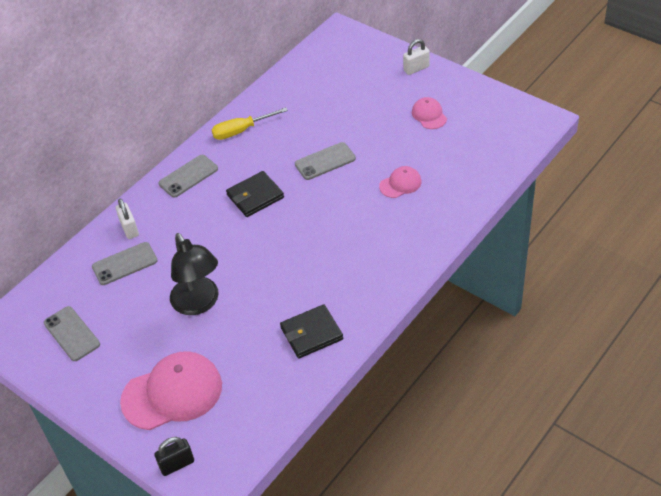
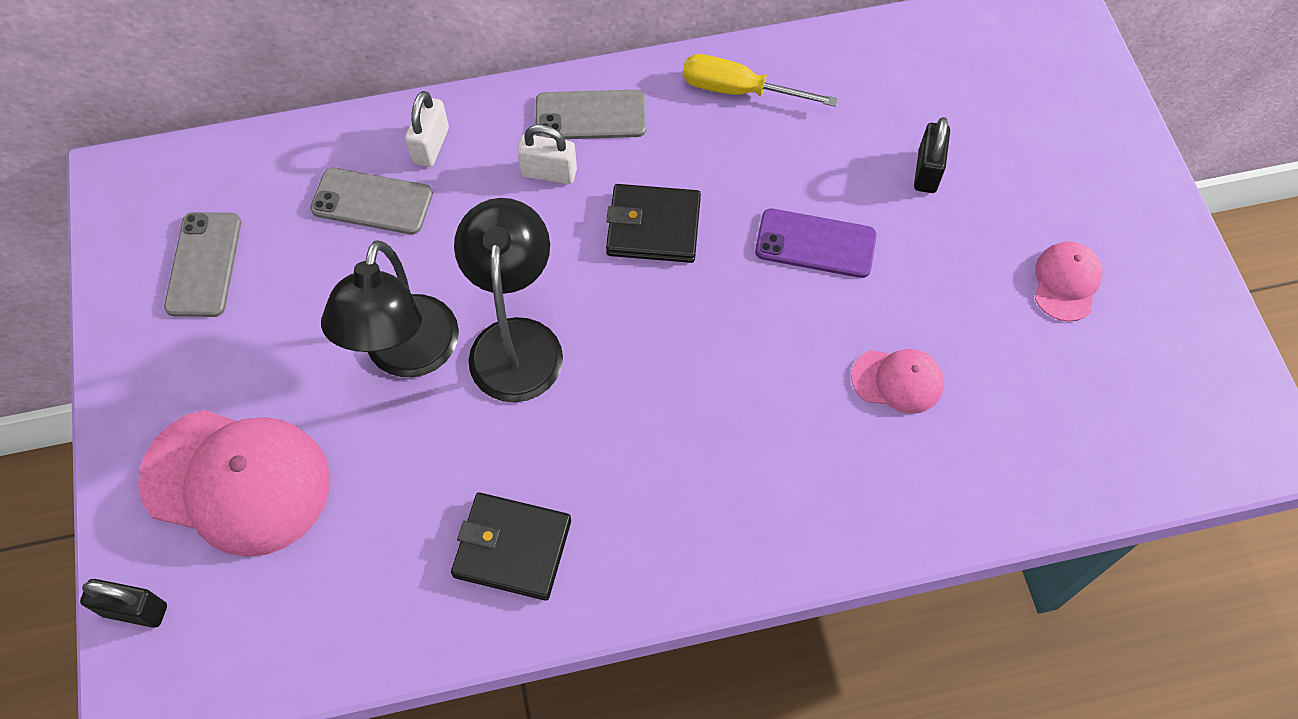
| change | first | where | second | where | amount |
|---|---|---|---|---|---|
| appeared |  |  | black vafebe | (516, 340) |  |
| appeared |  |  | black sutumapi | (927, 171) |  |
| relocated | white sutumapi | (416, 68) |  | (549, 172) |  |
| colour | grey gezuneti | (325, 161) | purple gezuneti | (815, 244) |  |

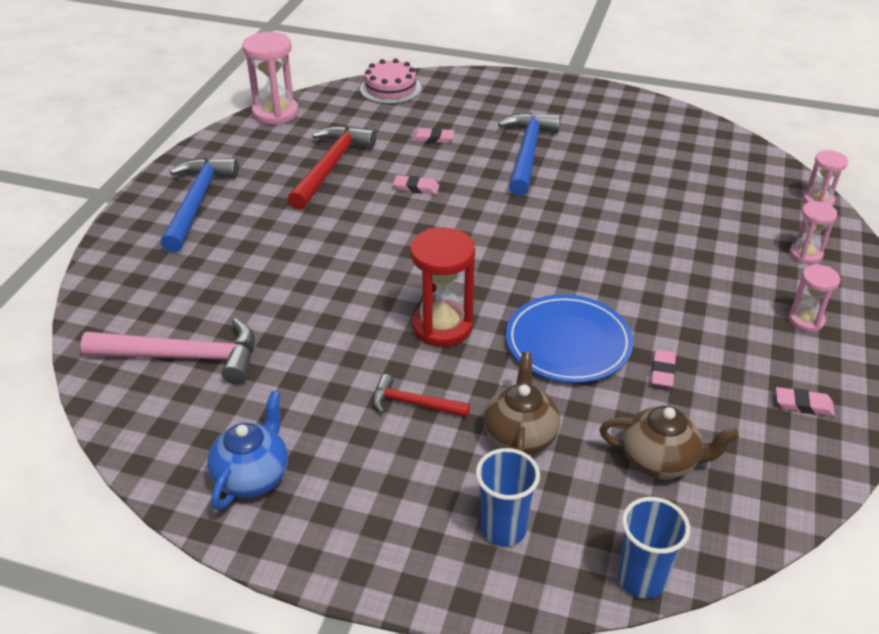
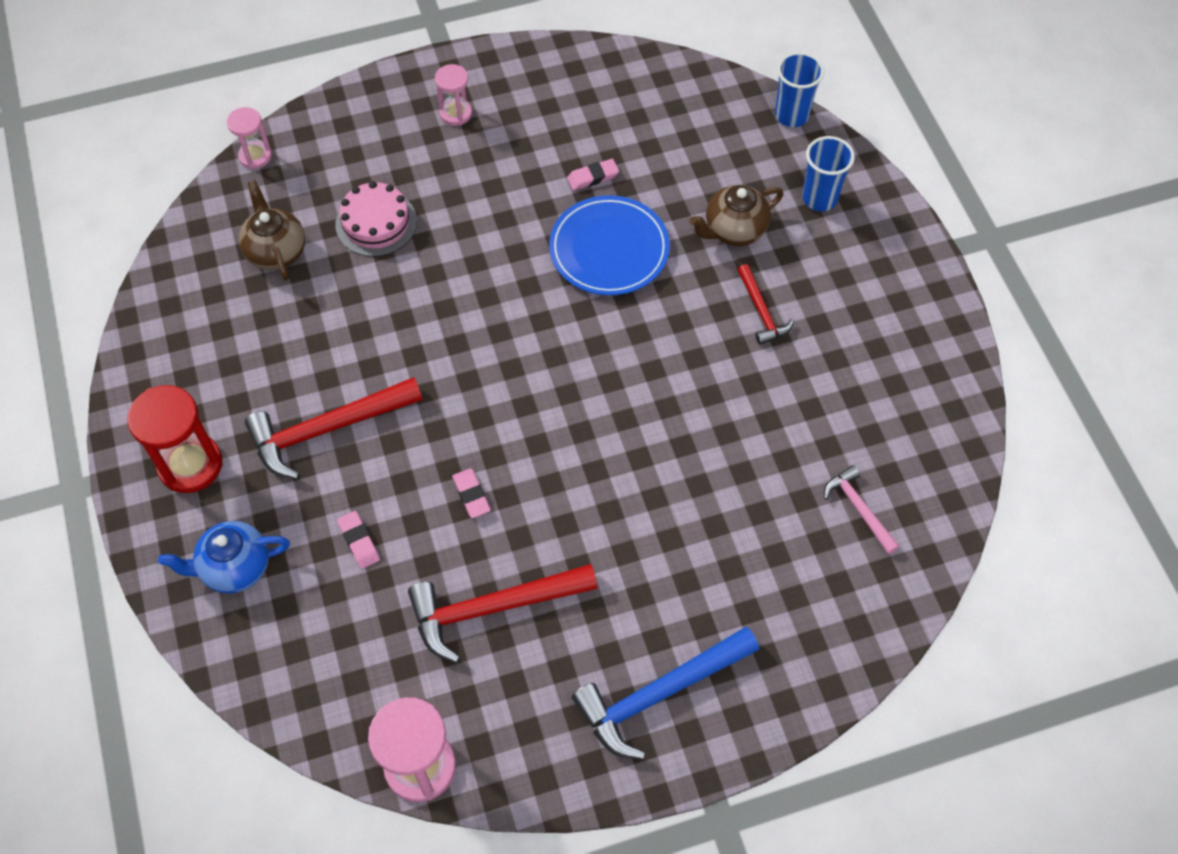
| change | first | where | second | where | amount |
|---|---|---|---|---|---|
| missing | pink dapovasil | (803, 405) |  |  |  |
| missing | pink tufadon | (805, 254) |  |  |  |
| relocated | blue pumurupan | (253, 476) |  | (234, 567) |  |
| relocated | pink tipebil | (390, 88) |  | (376, 223) |  |
| relocated | red tufadon | (442, 326) |  | (190, 465) |  |
| relocated | brown pumurupan | (660, 461) |  | (276, 251) |  |
| colour | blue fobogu | (527, 153) | red fobogu | (327, 429) |  |
| size | pink fobogu | (184, 357) |  | (859, 509) | x0.54 |

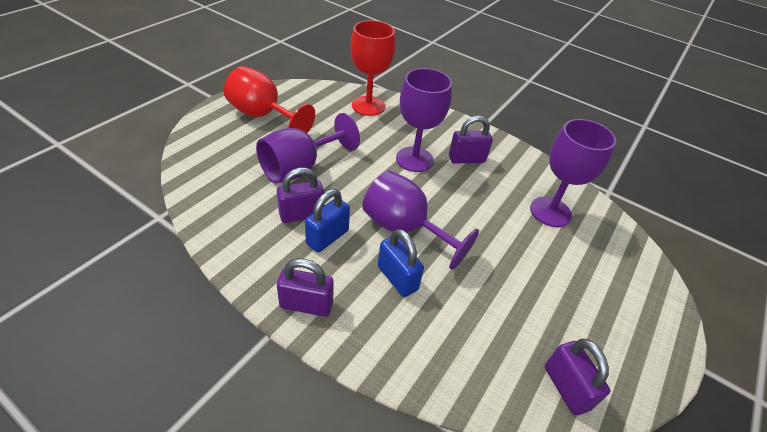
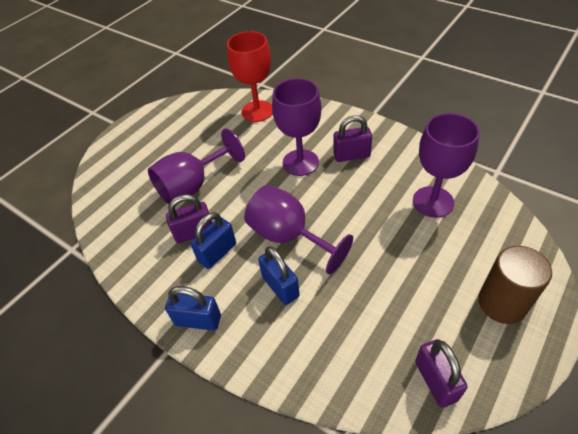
| change | first | where | second | where | amount |
|---|---|---|---|---|---|
| missing | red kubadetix | (263, 116) |  |  |  |
| appeared |  |  | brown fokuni | (502, 303) |  |
| colour | purple sutumapi | (306, 305) | blue sutumapi | (198, 320) |  |

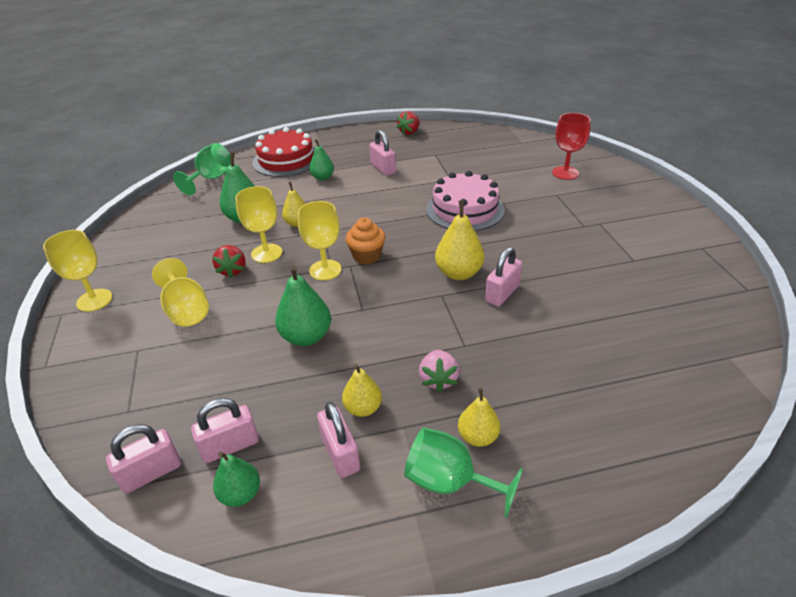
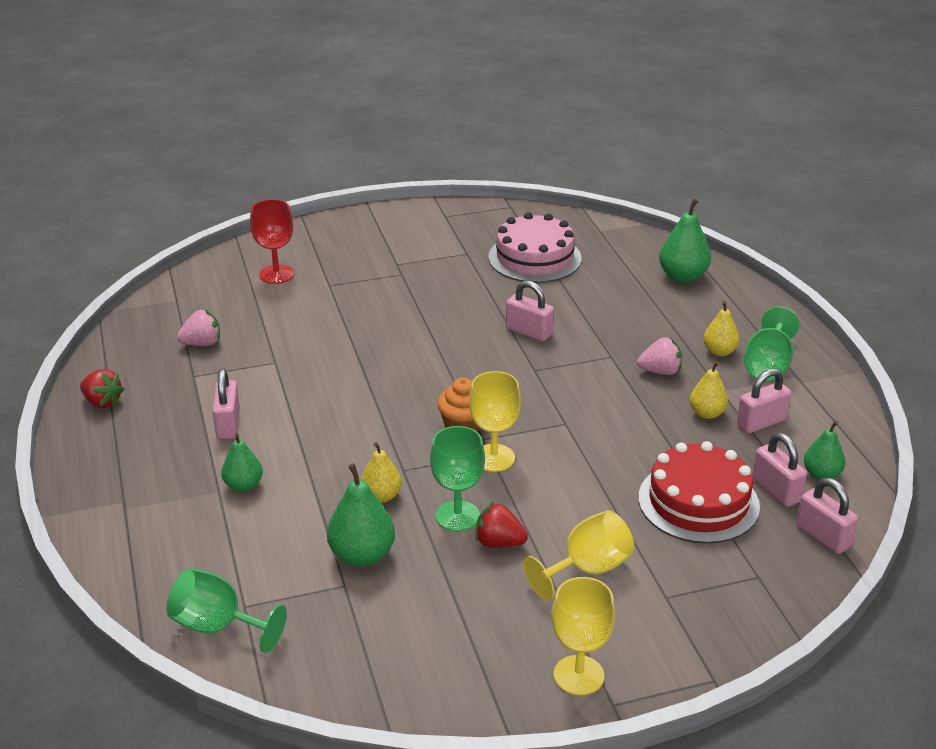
| change | first | where | second | where | amount |
|---|---|---|---|---|---|
| missing | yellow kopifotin | (458, 273) |  |  |  |
| appeared |  |  | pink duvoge | (202, 343) |  |
| relocated | red tipebil | (286, 160) |  | (698, 502) |  |
| relocated | green kopifotin | (306, 336) |  | (682, 276) |  |
| relocated | pink tipebil | (465, 209) |  | (534, 258) |  |
| colour | yellow kubadetix | (266, 253) | green kubadetix | (457, 516) |  |
| spun | red duvoge | (232, 270) |  | (499, 542) | 150 degrees counterclockwise |
| spun | pink sutumapi | (383, 169) |  | (228, 424) | 60 degrees counterclockwise |

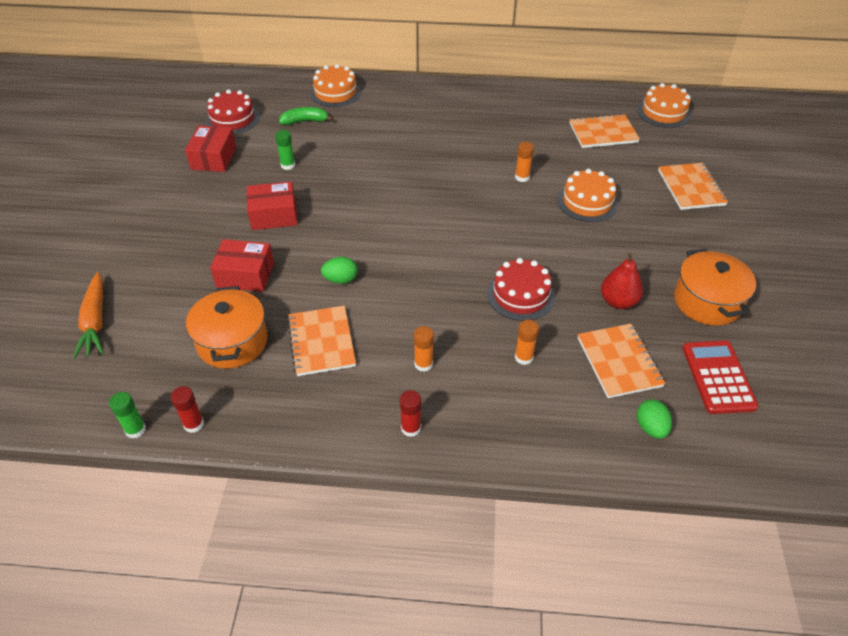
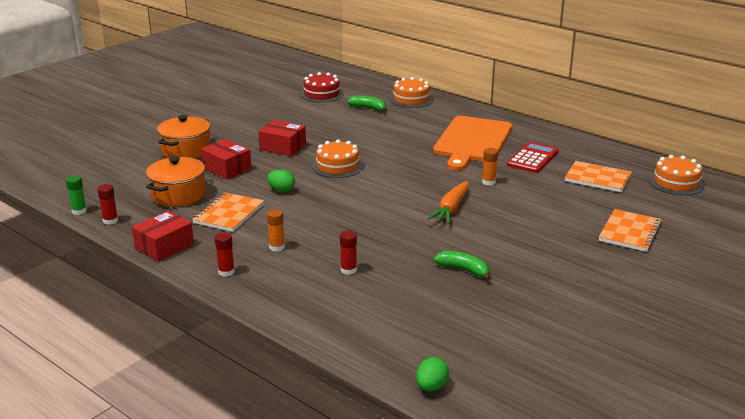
| change | first | where | second | where | amount |
|---|---|---|---|---|---|
| missing | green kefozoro | (288, 165) |  |  |  |
| missing | red tipebil | (520, 295) |  |  |  |
| missing | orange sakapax | (619, 362) |  |  |  |
| appeared |  |  | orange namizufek | (472, 141) |  |
| relocated | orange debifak | (95, 322) |  | (451, 209) |  |
| relocated | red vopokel | (214, 158) |  | (164, 246) |  |
| relocated | orange tipebil | (587, 202) |  | (337, 166) |  |
| relocated | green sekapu | (650, 428) |  | (431, 387) |  |
| relocated | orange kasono | (707, 301) |  | (186, 150) |  |
| relocated | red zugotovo | (718, 377) |  | (532, 158) |  |
| exchanged | red kopifotin | (618, 301) | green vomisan | (463, 270) |  |
| colour | orange kefozoro | (523, 357) | red kefozoro | (348, 270) |  |

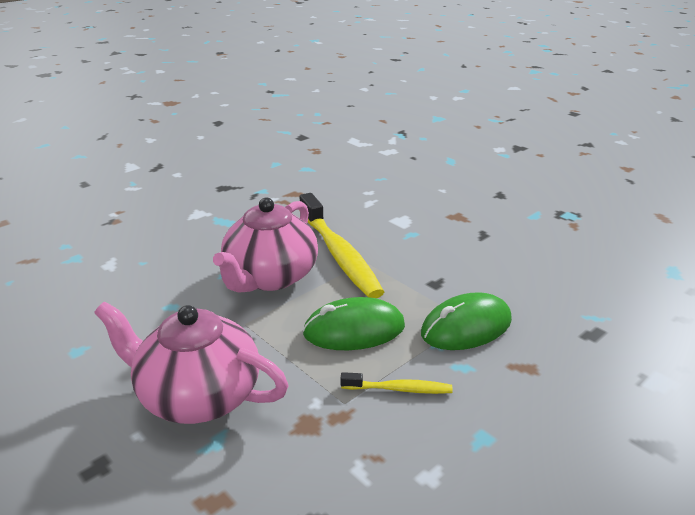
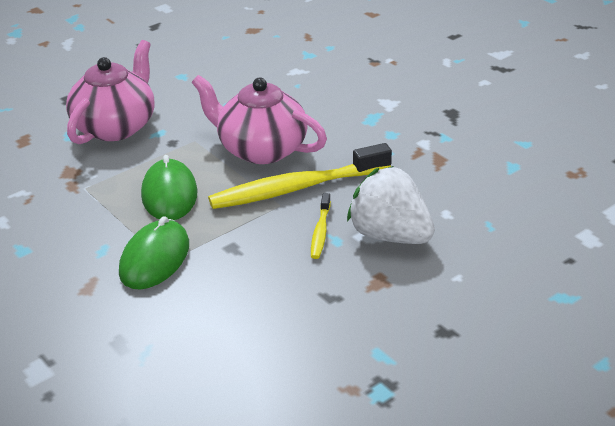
| change | first | where | second | where | amount |
|---|---|---|---|---|---|
| appeared |  |  | white duvoge | (390, 235) |  |
| relocated | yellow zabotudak | (399, 389) |  | (320, 232) |  |
| spun | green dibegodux | (466, 327) |  | (155, 258) | 45 degrees clockwise |

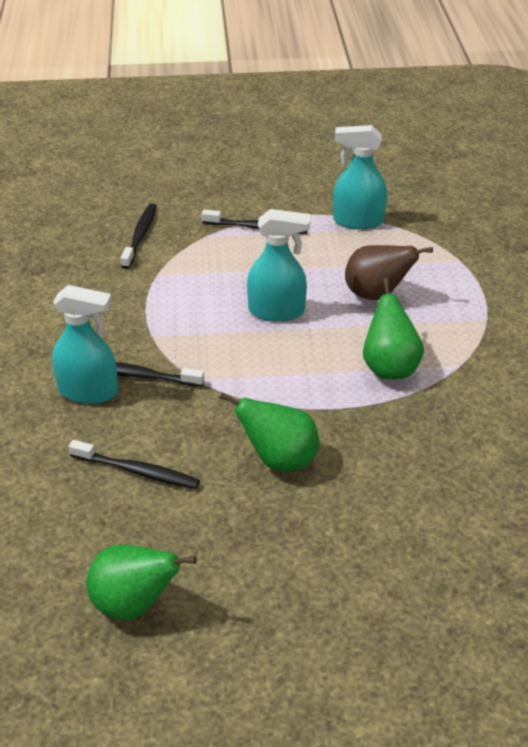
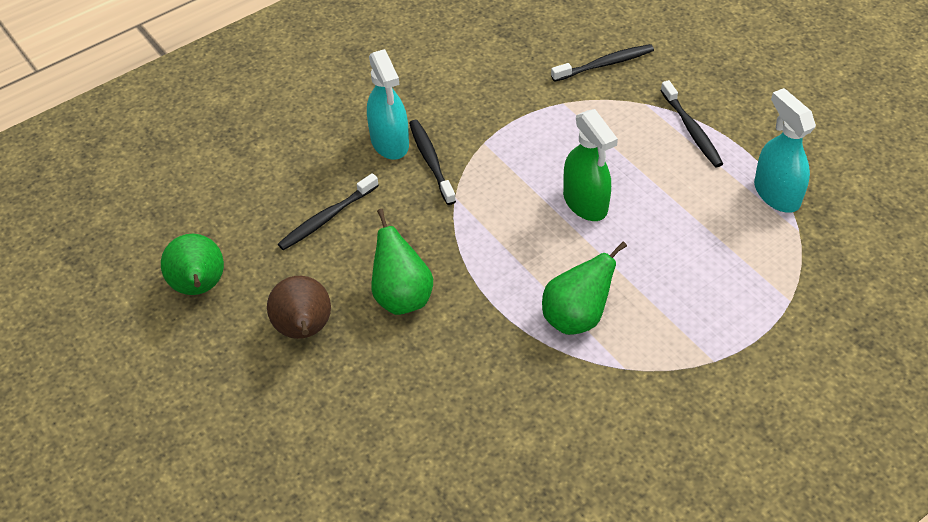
| change | first | where | second | where | amount |
|---|---|---|---|---|---|
| relocated | brown kopifotin | (376, 294) |  | (304, 330) |  |
| colour | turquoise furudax | (277, 311) | green furudax | (585, 203) |  |
| spun | black zabotudak | (137, 471) |  | (327, 218) | 60 degrees clockwise |

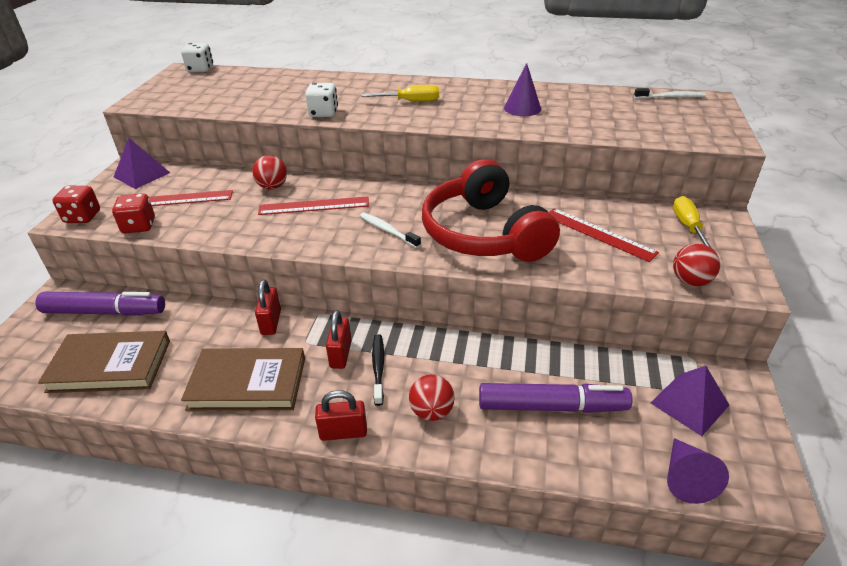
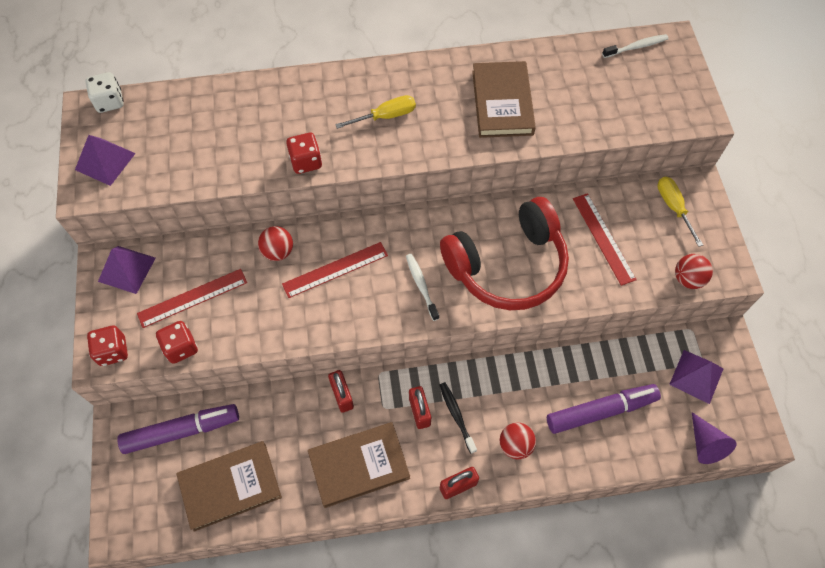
| change | first | where | second | where | amount |
|---|---|---|---|---|---|
| appeared |  |  | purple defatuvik | (105, 161) |  |
| exchanged | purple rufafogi | (522, 108) | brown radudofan | (502, 102) |  |
| colour | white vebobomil | (323, 113) | red vebobomil | (306, 162) |  |
| spun | white zabotudak | (388, 231) |  | (421, 286) | 45 degrees clockwise |
| spun | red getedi | (484, 233) |  | (507, 265) | 75 degrees counterclockwise |
| spun | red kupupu | (598, 234) |  | (603, 238) | 45 degrees clockwise |

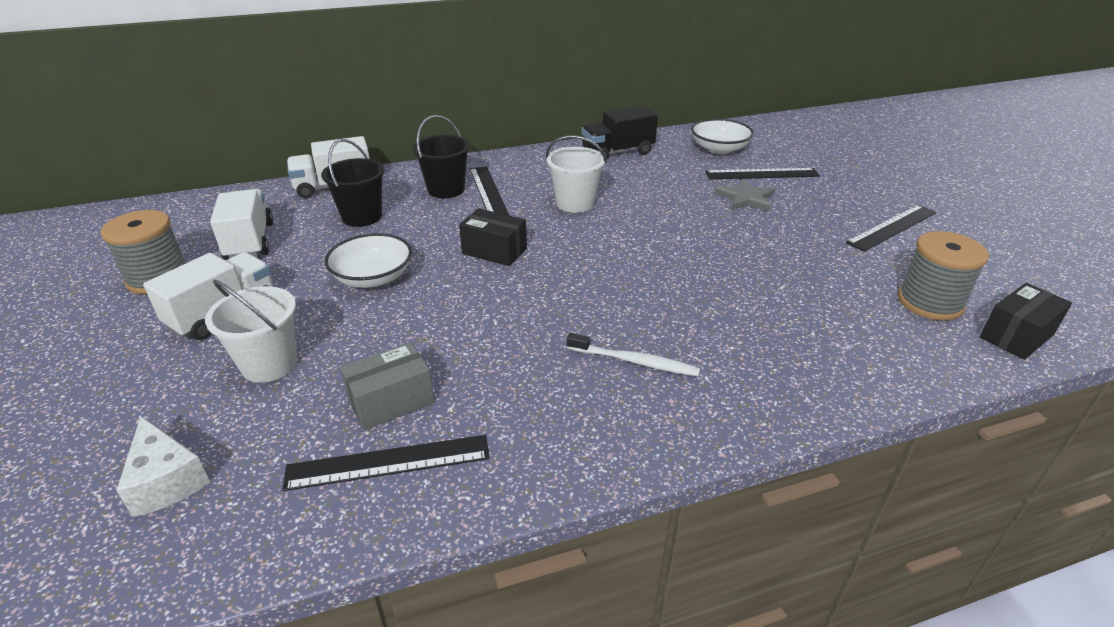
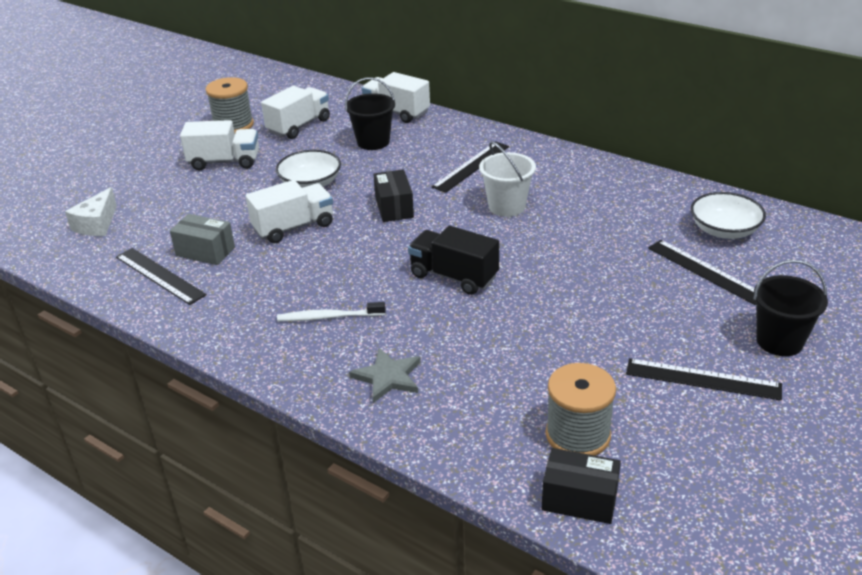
| change | first | where | second | where | amount |
|---|---|---|---|---|---|
| missing | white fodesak | (269, 364) |  |  |  |
| appeared |  |  | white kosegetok | (293, 227) |  |
| relocated | black fodesak | (446, 189) |  | (779, 341) |  |
| relocated | black kosegetok | (617, 152) |  | (454, 276) |  |
| relocated | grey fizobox | (745, 198) |  | (388, 377) |  |
| spun | white zabotudak | (634, 361) |  | (329, 317) | 105 degrees clockwise |

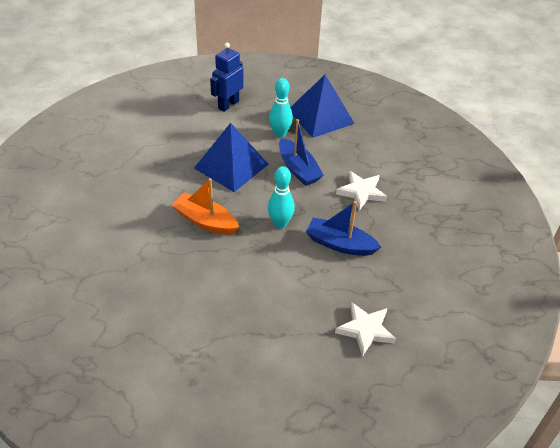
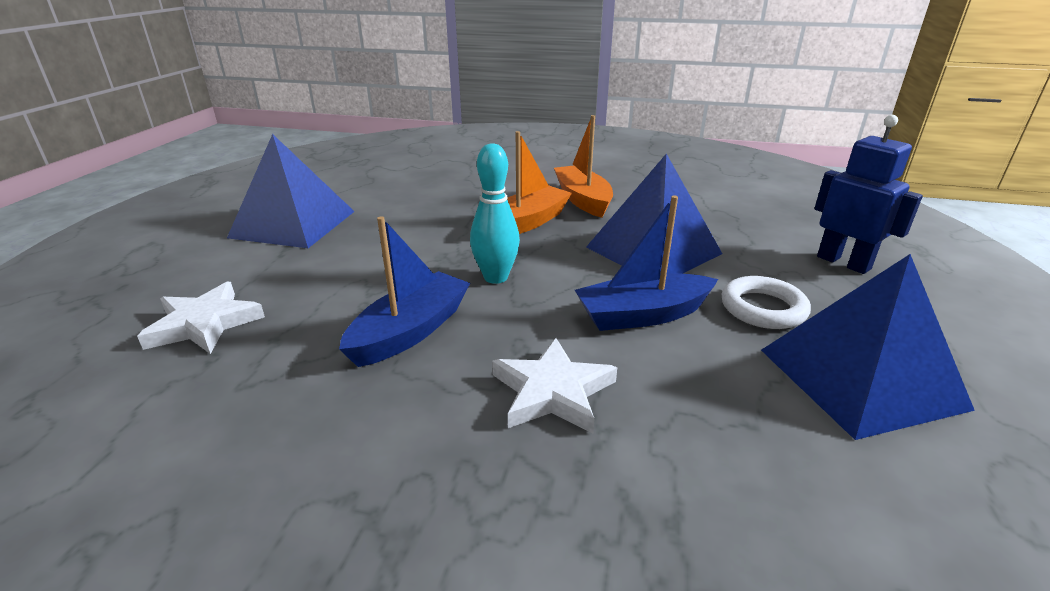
| change | first | where | second | where | amount |
|---|---|---|---|---|---|
| appeared |  |  | blue defatuvik | (293, 224) |  |
| appeared |  |  | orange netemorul | (583, 200) |  |
| exchanged | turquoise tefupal | (280, 134) | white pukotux | (763, 308) |  |

